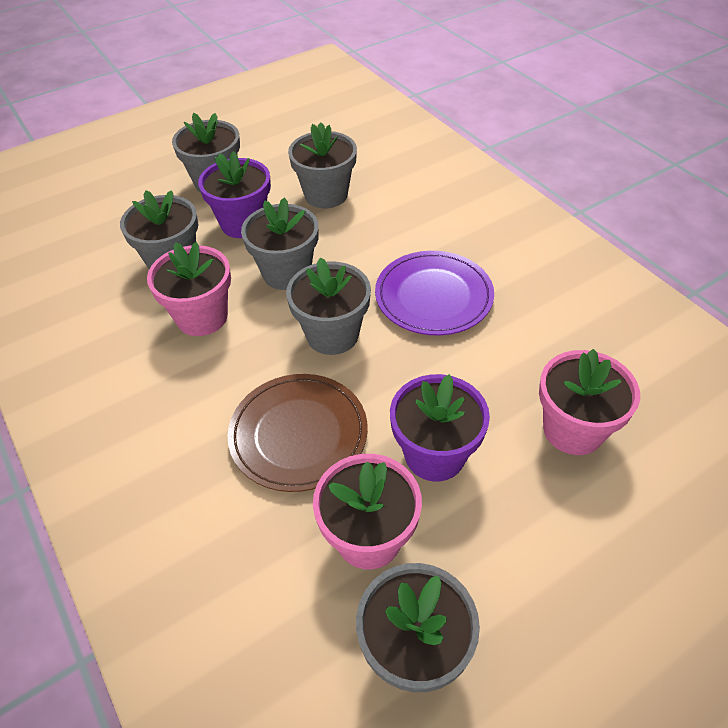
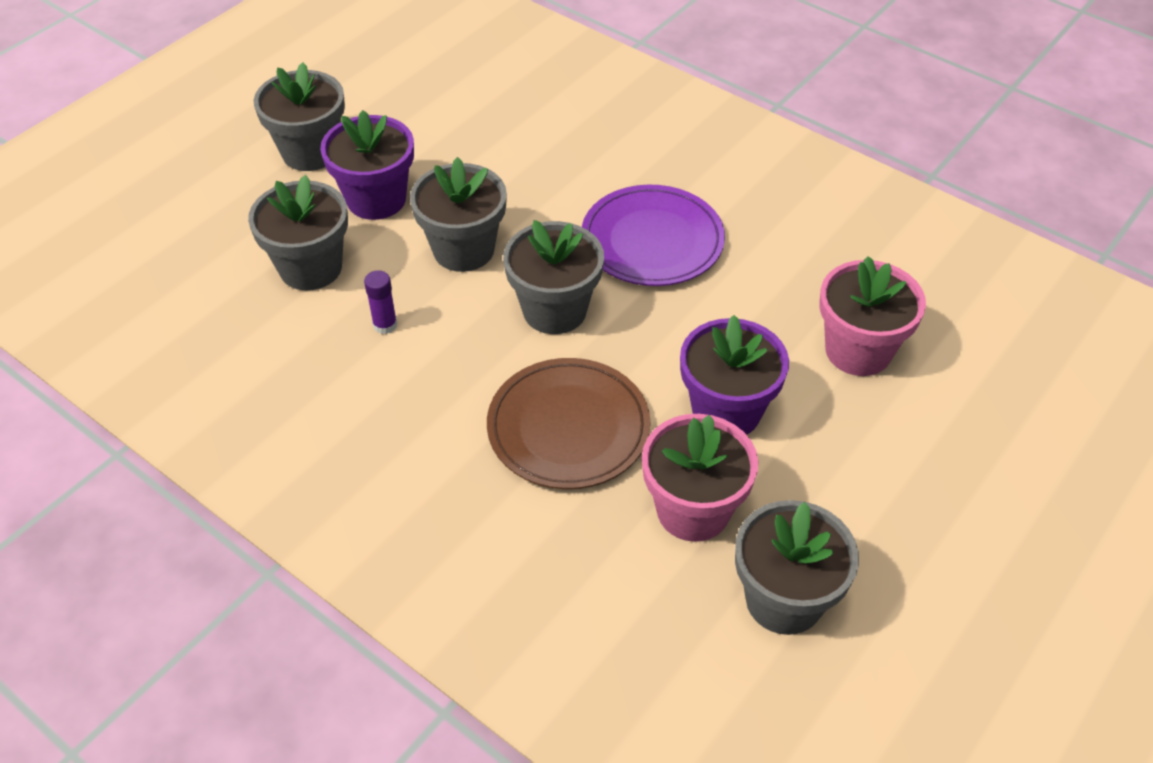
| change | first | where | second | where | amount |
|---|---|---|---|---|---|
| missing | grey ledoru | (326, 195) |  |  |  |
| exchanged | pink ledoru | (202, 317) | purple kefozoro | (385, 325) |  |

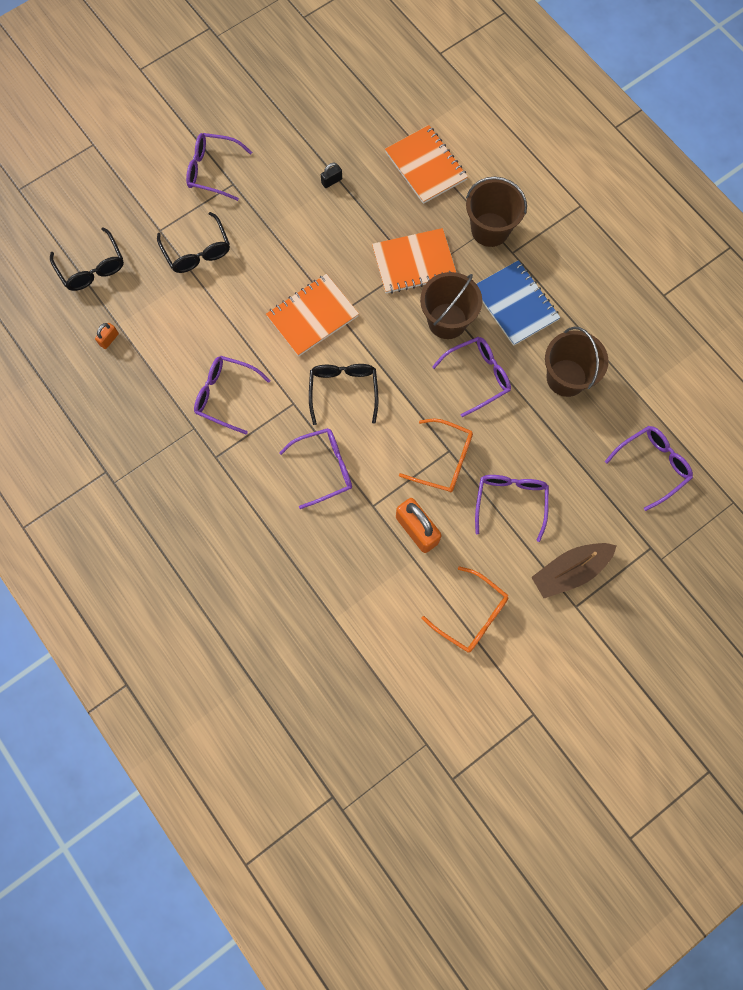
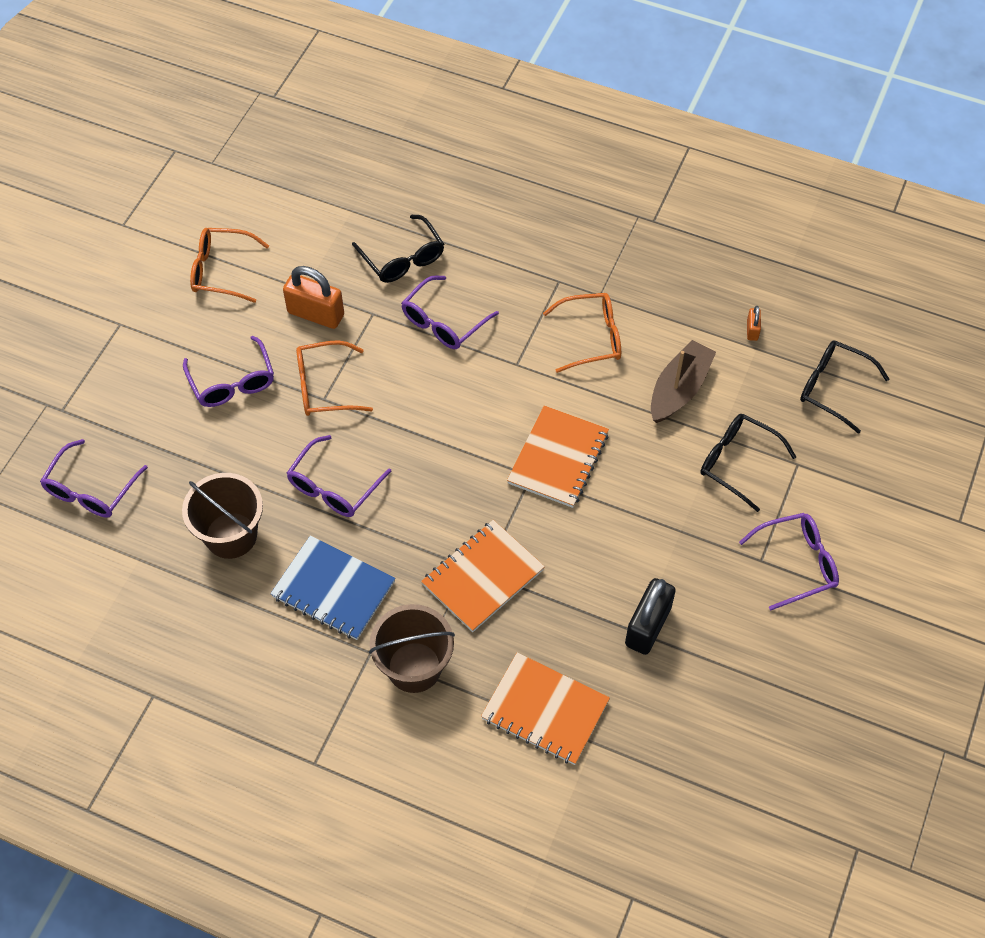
| change | first | where | second | where | amount |
|---|---|---|---|---|---|
| missing | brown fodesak | (447, 321) |  |  |  |
| relocated | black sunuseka | (343, 390) |  | (403, 258) |  |
| relocated | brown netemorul | (570, 571) |  | (679, 389) |  |
| colour | purple sunuseka | (225, 395) | orange sunuseka | (592, 337) |  |
| size | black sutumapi | (331, 181) |  | (648, 626) | x2.11 |

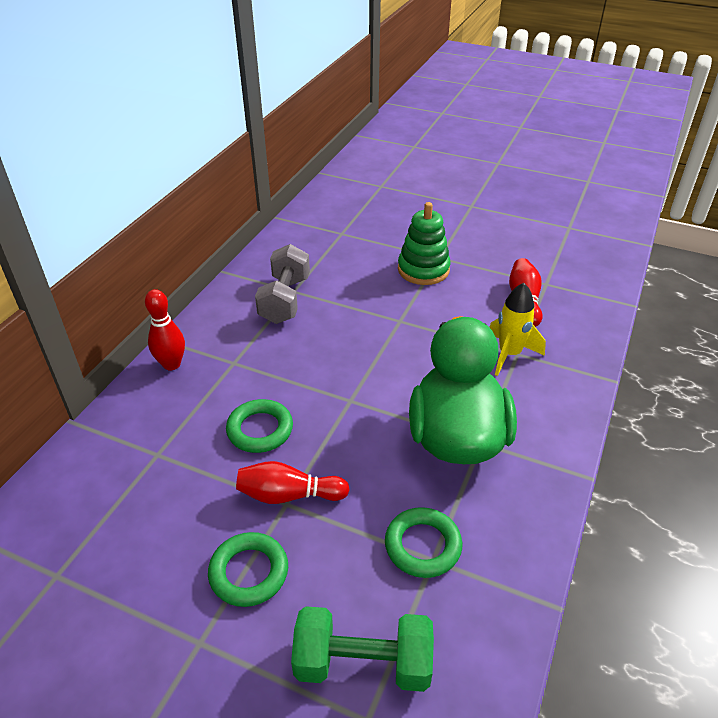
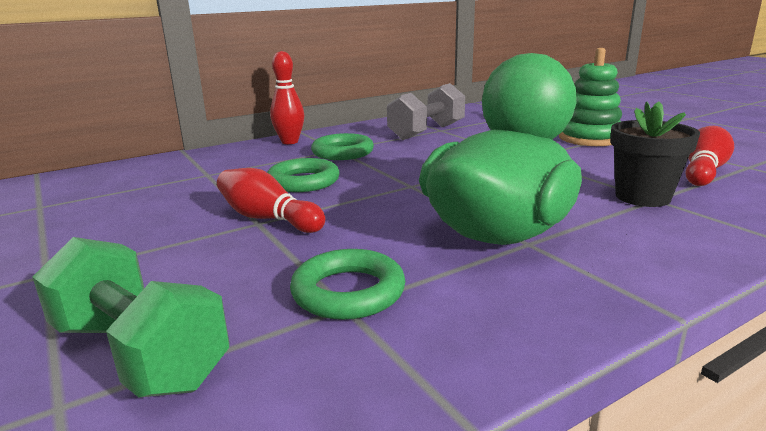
| change | first | where | second | where | amount |
|---|---|---|---|---|---|
| relocated | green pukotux | (249, 572) |  | (342, 152) |  |
| exchanged | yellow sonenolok | (509, 354) | black ledoru | (642, 197) |  |

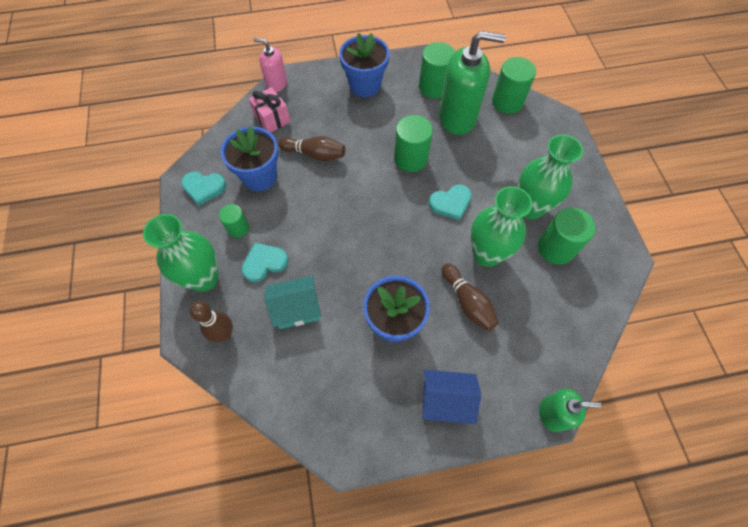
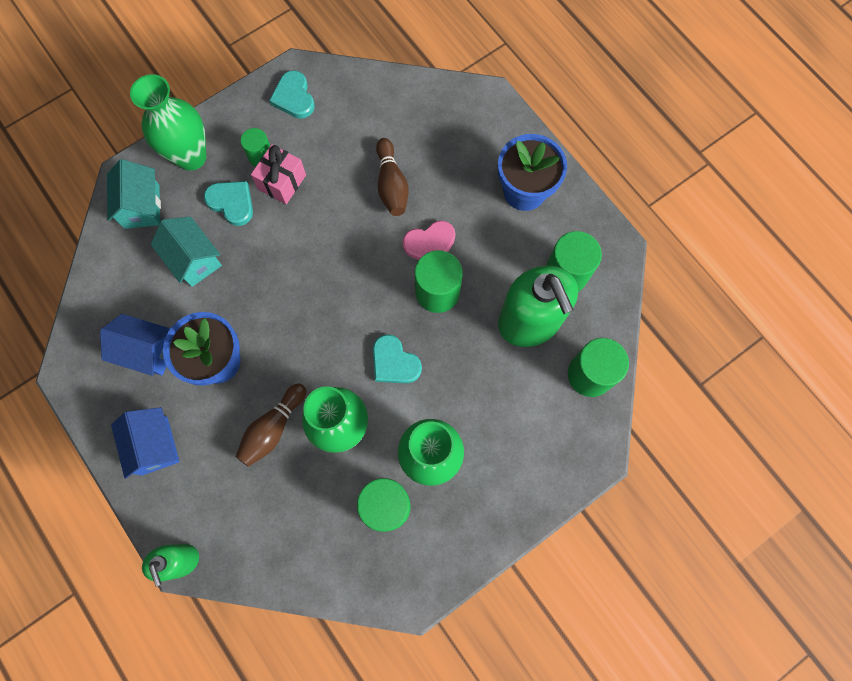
| change | first | where | second | where | amount |
|---|---|---|---|---|---|
| missing | blue ledoru | (259, 176) |  |  |  |
| missing | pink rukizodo | (276, 84) |  |  |  |
| appeared |  |  | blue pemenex | (148, 351) |  |
| appeared |  |  | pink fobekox | (430, 244) |  |
| relocated | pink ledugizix | (272, 119) |  | (282, 182) |  |
| exchanged | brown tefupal | (224, 334) | turquoise pemenex | (142, 206) |  |

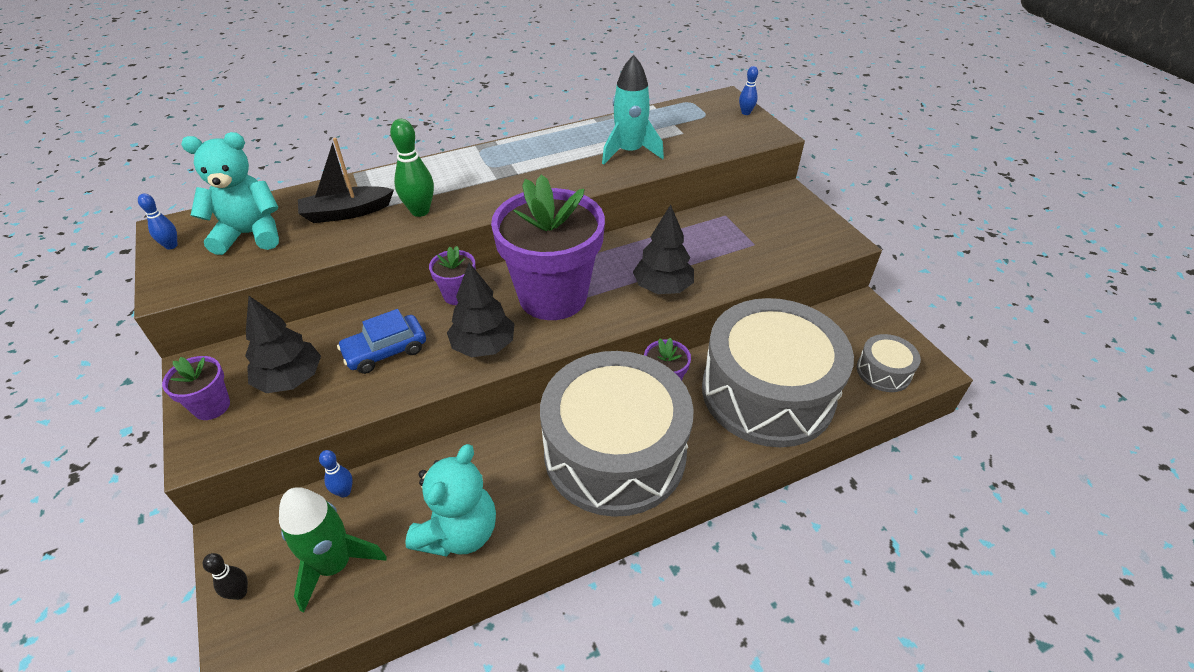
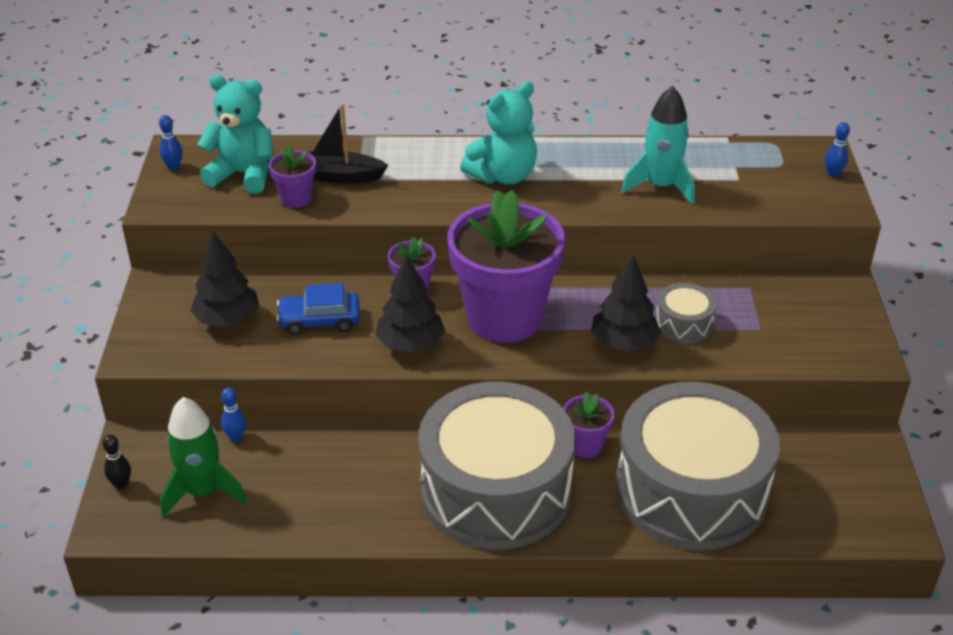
| change | first | where | second | where | amount |
|---|---|---|---|---|---|
| missing | green tefupal | (420, 211) |  |  |  |
| relocated | purple ledoru | (212, 406) |  | (296, 198) |  |
| relocated | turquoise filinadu | (459, 532) |  | (503, 176) |  |
| relocated | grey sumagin | (883, 371) |  | (683, 324) |  |

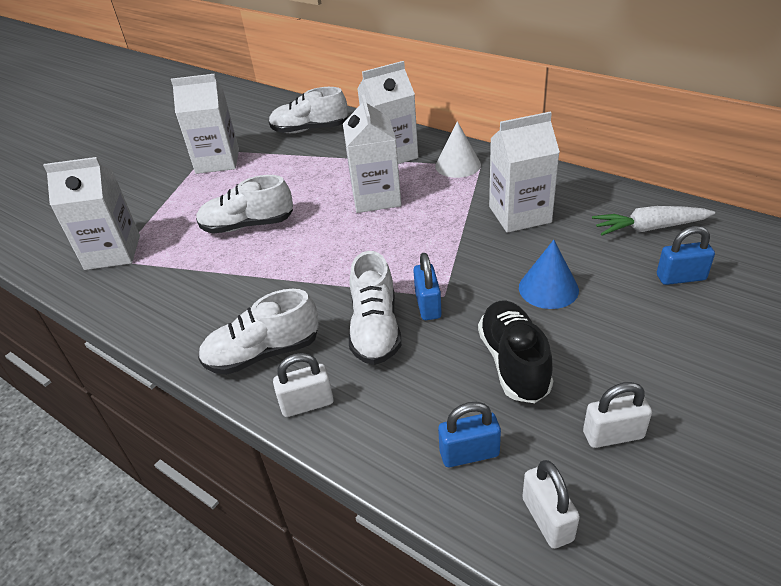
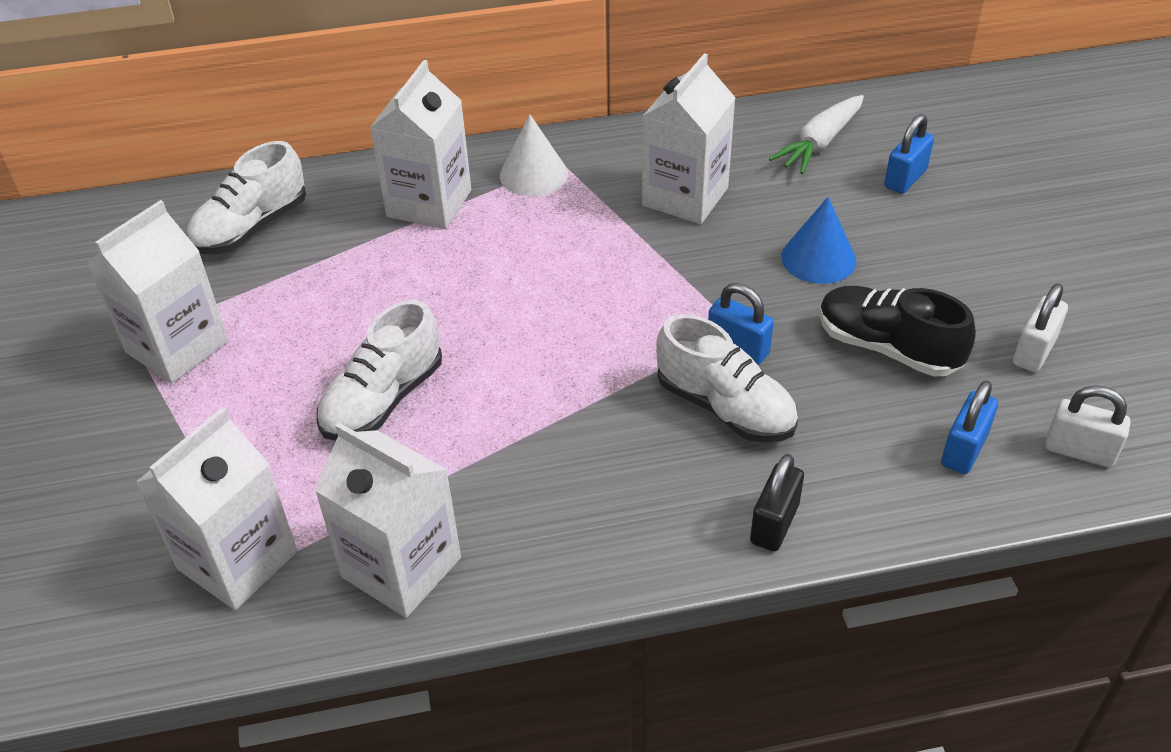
| change | first | where | second | where | amount |
|---|---|---|---|---|---|
| missing | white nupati | (263, 353) |  |  |  |
| relocated | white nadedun | (376, 197) |  | (401, 567) |  |
| colour | white sutumapi | (307, 404) | black sutumapi | (774, 524) |  |

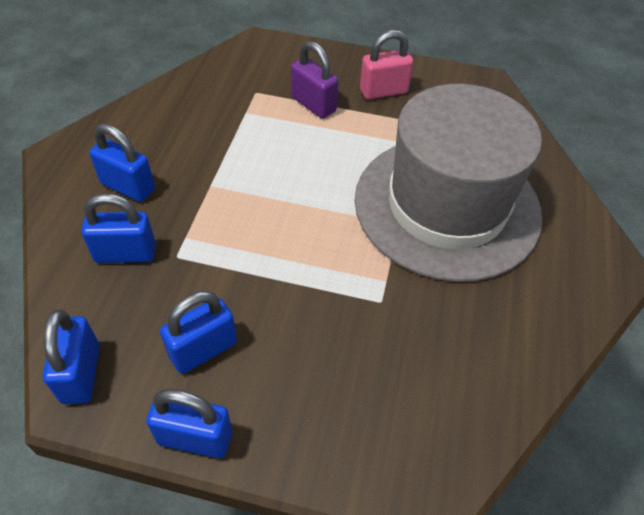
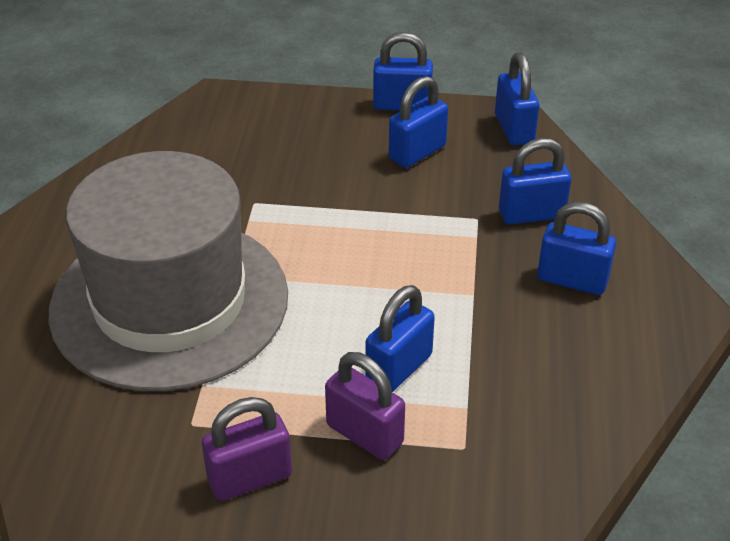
| change | first | where | second | where | amount |
|---|---|---|---|---|---|
| appeared |  |  | blue sutumapi | (399, 368) |  |
| colour | pink sutumapi | (383, 91) | purple sutumapi | (250, 478) |  |

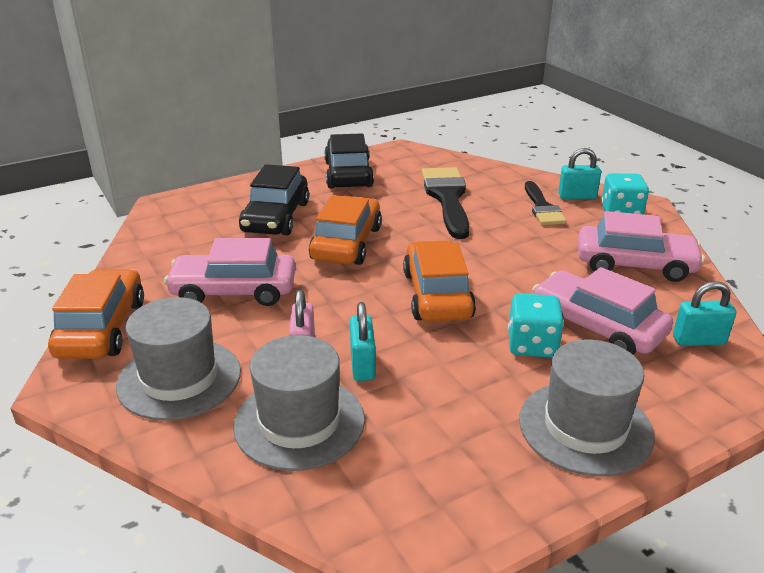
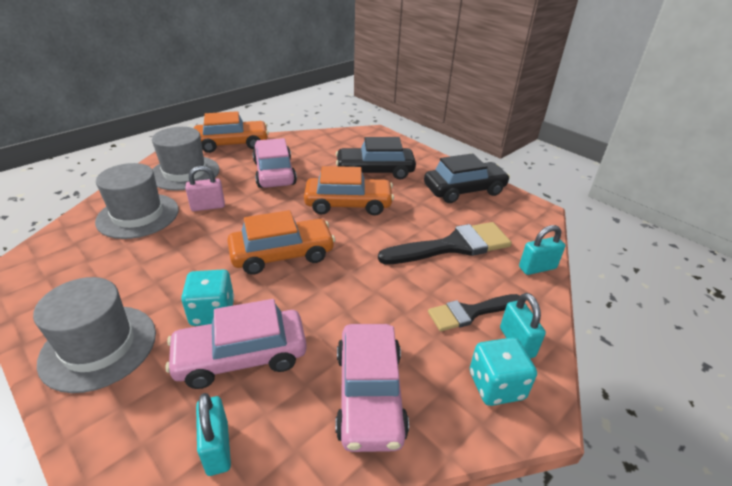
| change | first | where | second | where | amount |
|---|---|---|---|---|---|
| relocated | turquoise sutumapi | (362, 365) |  | (537, 268) |  |
| spun | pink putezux | (597, 327) |  | (241, 357) | 135 degrees counterclockwise |

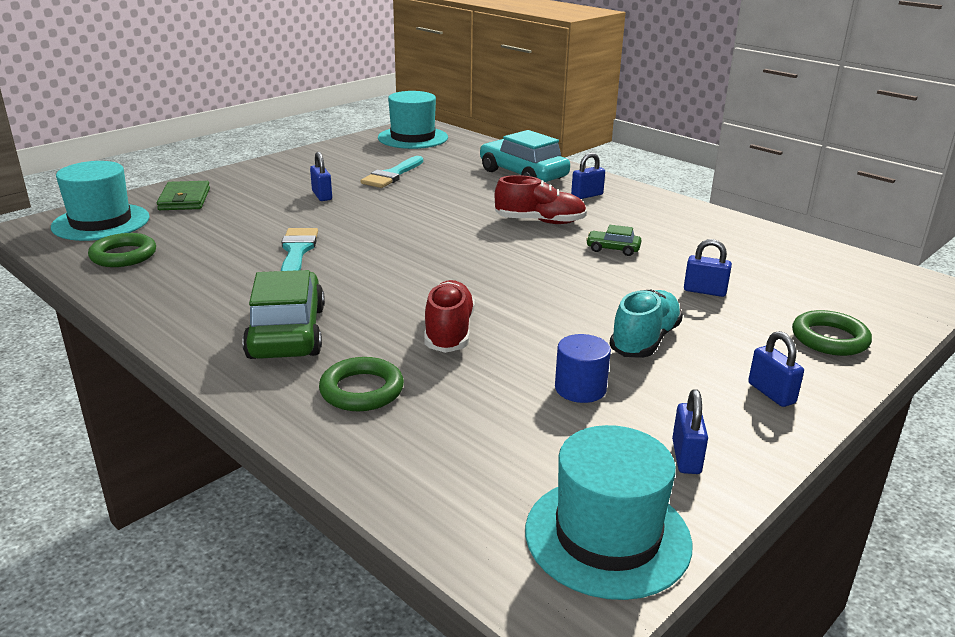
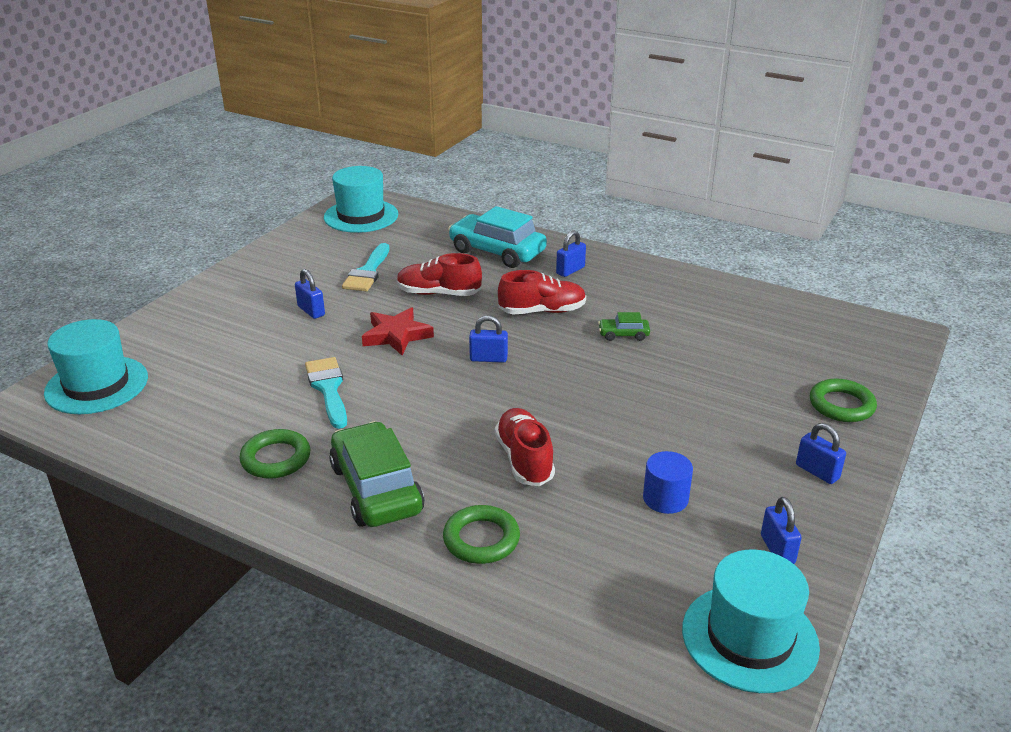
| change | first | where | second | where | amount |
|---|---|---|---|---|---|
| missing | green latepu | (184, 199) |  |  |  |
| missing | turquoise nupati | (644, 340) |  |  |  |
| appeared |  |  | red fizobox | (396, 335) |  |
| appeared |  |  | red nupati | (439, 293) |  |
| relocated | green pukotux | (123, 255) |  | (276, 458) |  |
| relocated | blue sutumapi | (704, 291) |  | (488, 358) |  |

